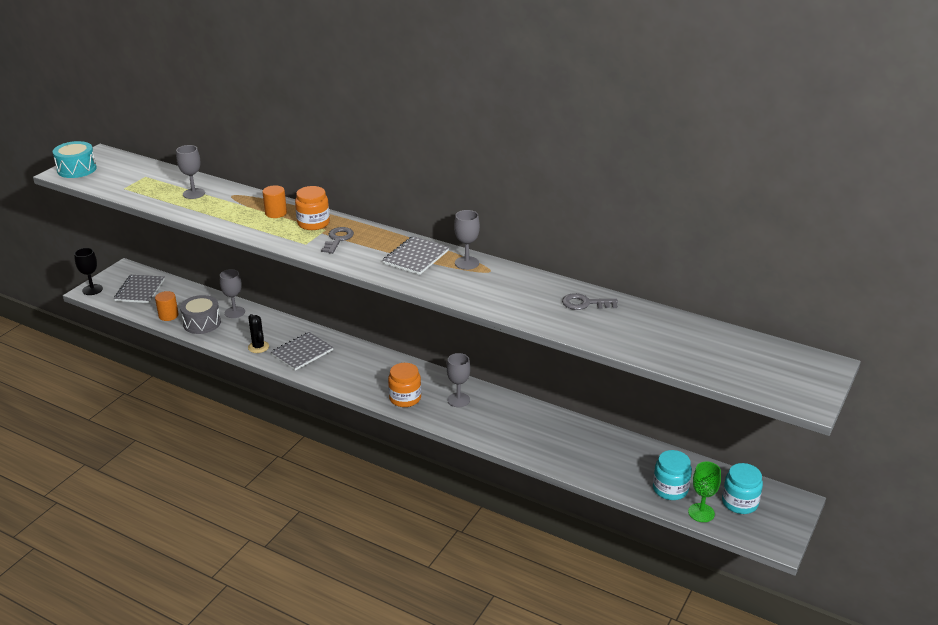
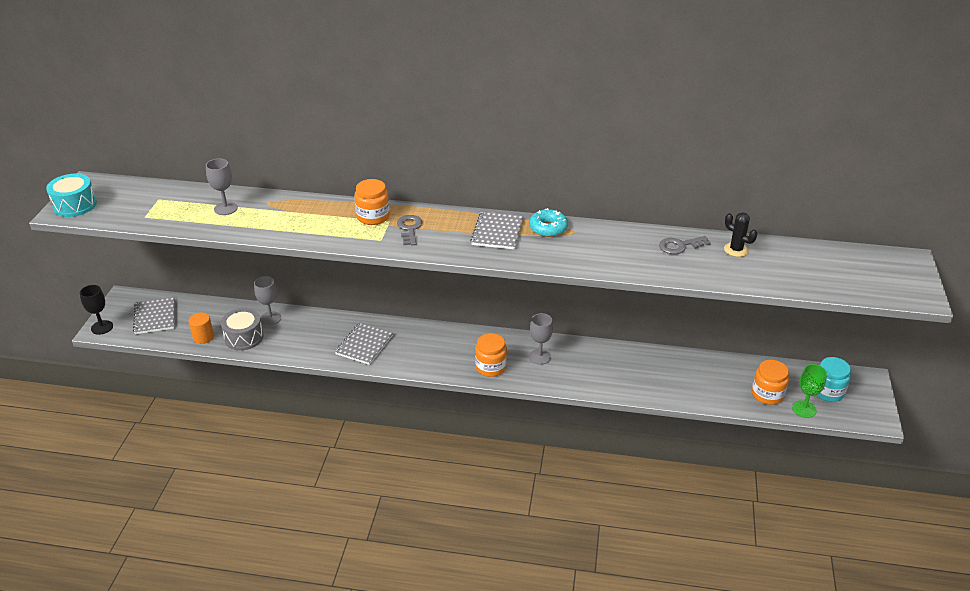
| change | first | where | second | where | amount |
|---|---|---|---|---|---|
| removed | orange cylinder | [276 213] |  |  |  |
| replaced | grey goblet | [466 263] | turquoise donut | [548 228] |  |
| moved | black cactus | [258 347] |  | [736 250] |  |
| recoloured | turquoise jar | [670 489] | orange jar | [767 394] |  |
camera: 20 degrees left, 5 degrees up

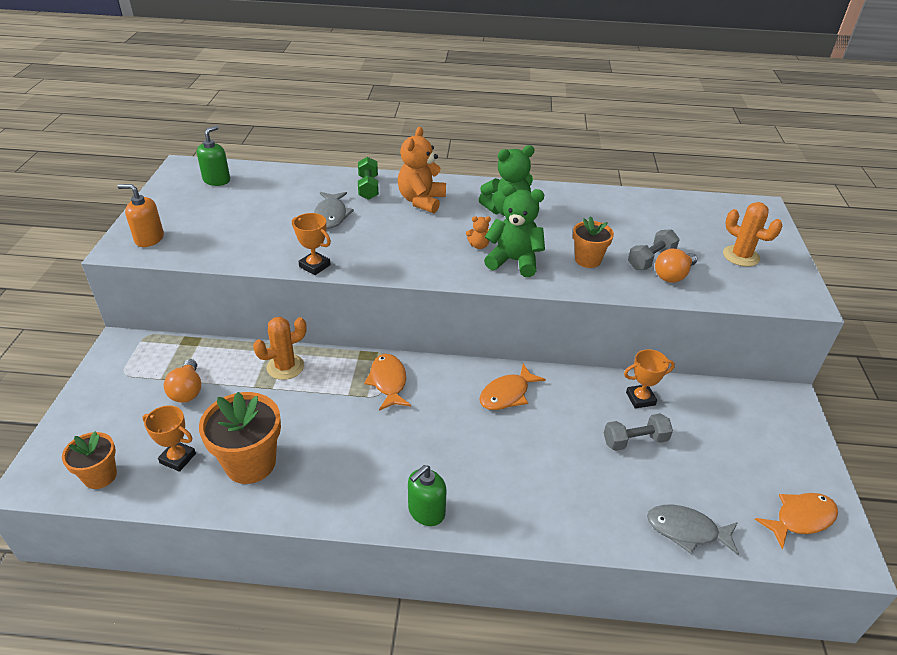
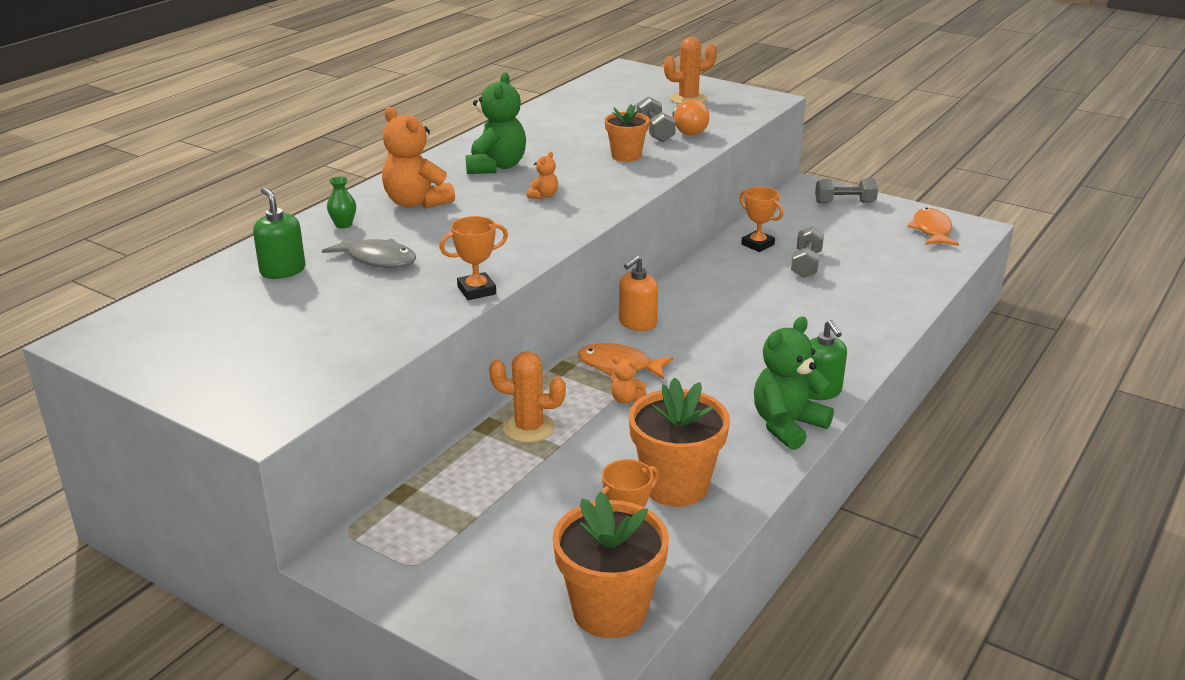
| change | first | where | second | where | amount |
|---|---|---|---|---|---|
| moved | green soap dispenser | [217 180] |  | [282 270] |  |
| replaced | green dumbbell | [368 188] | green vase | [343 225] |  |
| moved | orange soap dispenser | [149 239] |  | [637 323] |  |
| moved | green teddy bear | [514 261] |  | [787 425] |  |
| turned | orange cactus | [285 367] |  | [529 428] | 75 degrees counterclockwise |
| turned | orange trophy | [640 399] |  | [757 244] | 60 degrees counterclockwise |
| removed | orange light bulb | [187 391] |  |  |  |
| removed | orange fish | [507 394] |  |  |  |
| resized | orange flower pot | [100 476] |  | [610 611] | x1.64 |
| removed | grey fish | [686 531] |  |  |  |
| added |  |  | grey dumbbell | [844 202] |  |
| added |  |  | orange teddy bear | [626 399] |  |
camera: 60 degrees left, 10 degrees down

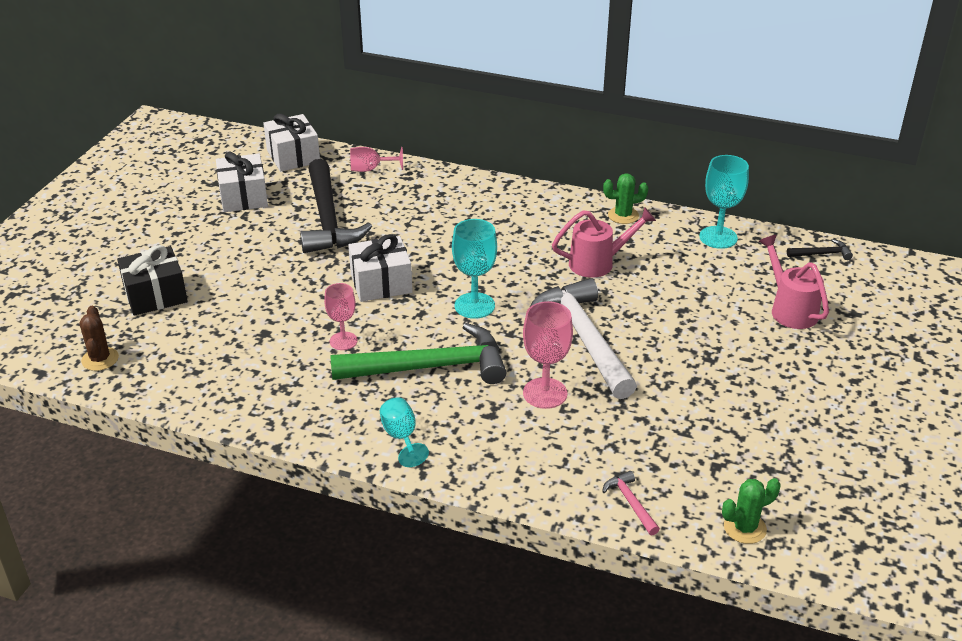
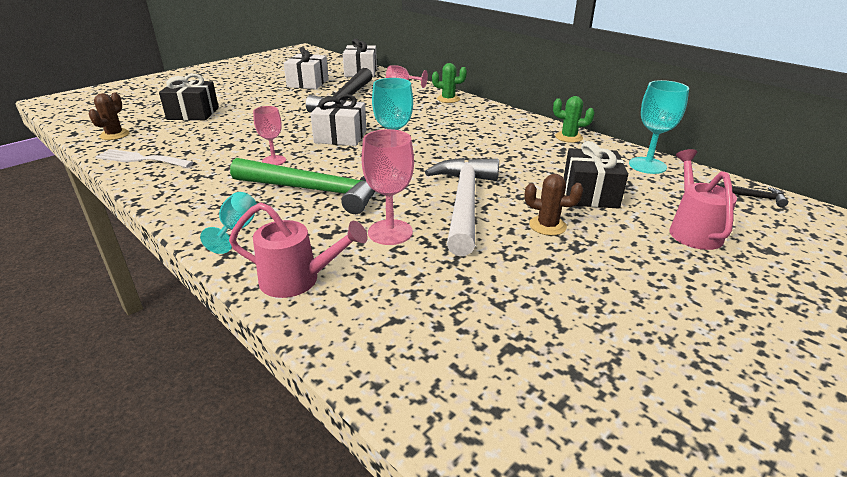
| change | first | where | second | where | amount |
|---|---|---|---|---|---|
| moved | pink watering can | [598 263] |  | [297 280] |  |
| removed | pink hammer | [630 503] |  |  |  |
| moved | green cactus | [744 528] |  | [448 99] |  |
| added |  |  | black gift | [590 194] |  |
| added |  |  | white fork | [141 159] |  |
| added |  |  | brown cactus | [547 226] |  |
camera: 25 degrees right, 5 degrees down

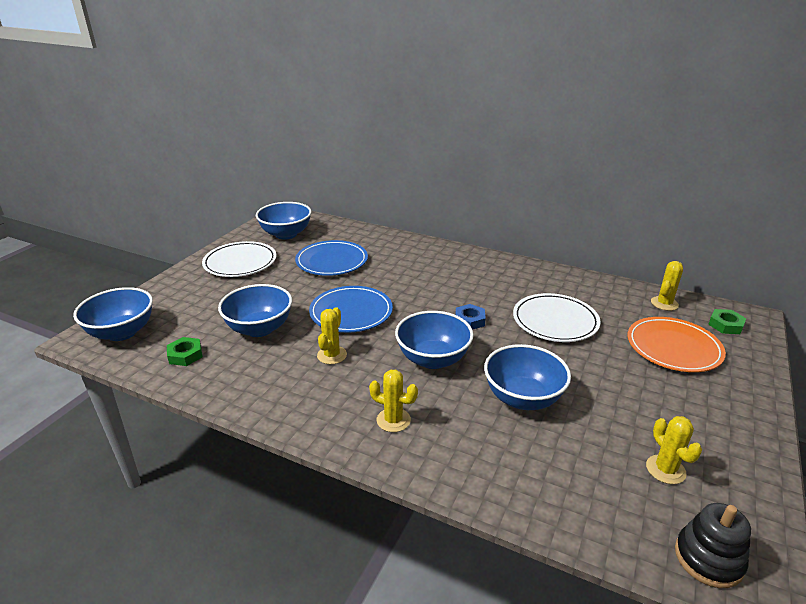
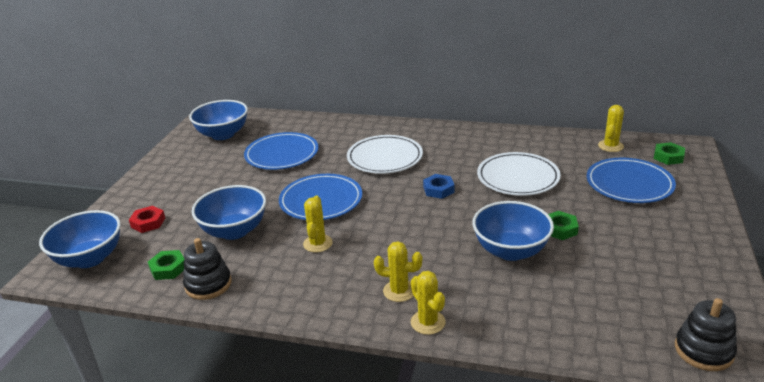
| change | first | where | second | where | amount |
|---|---|---|---|---|---|
| moved | white plate | [240 262] |  | [385 158] |  |
| removed | blue bowl | [433 359] |  |  |  |
| recoloured | orange plate | [673 348] | blue plate | [629 184] |  |
| moved | yellow cactus | [665 469] |  | [428 322] |  |
| added |  |  | red nut | [148 222] |  |
| added |  |  | green nut | [560 229] |  |
| added |  |  | black stacking toy | [208 284] |  |
camera: 10 degrees left, 0 degrees up

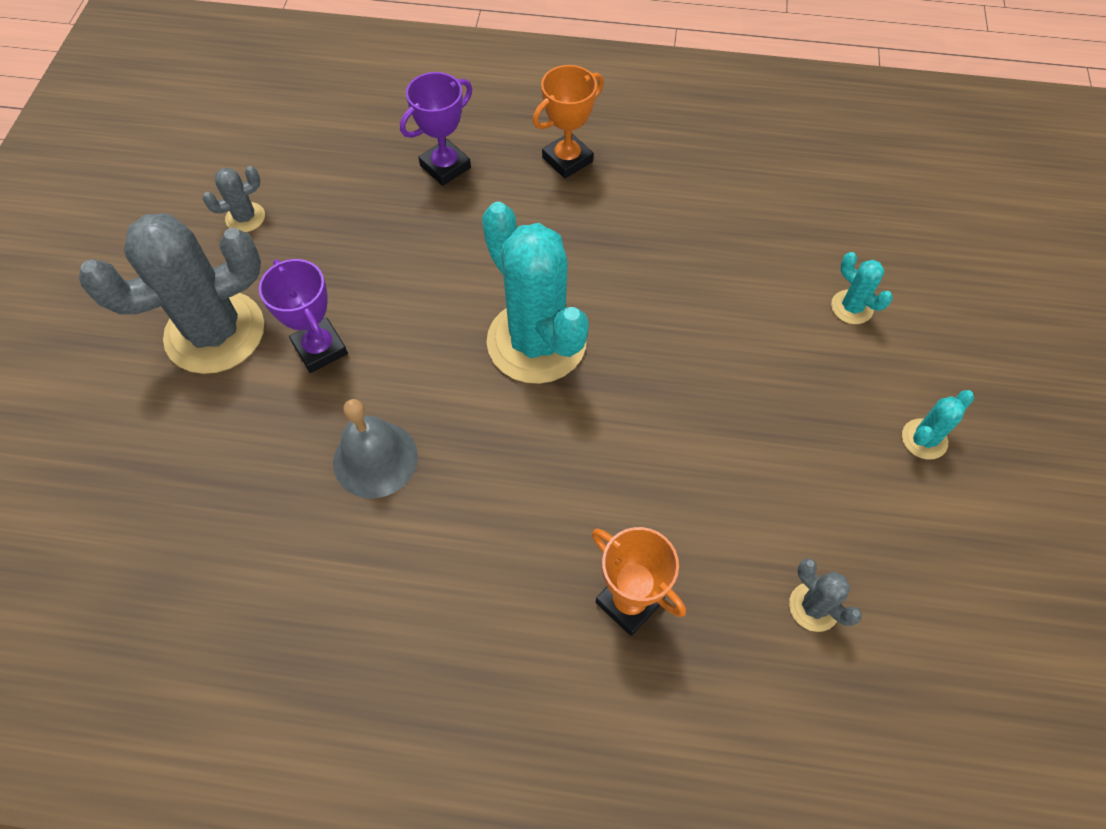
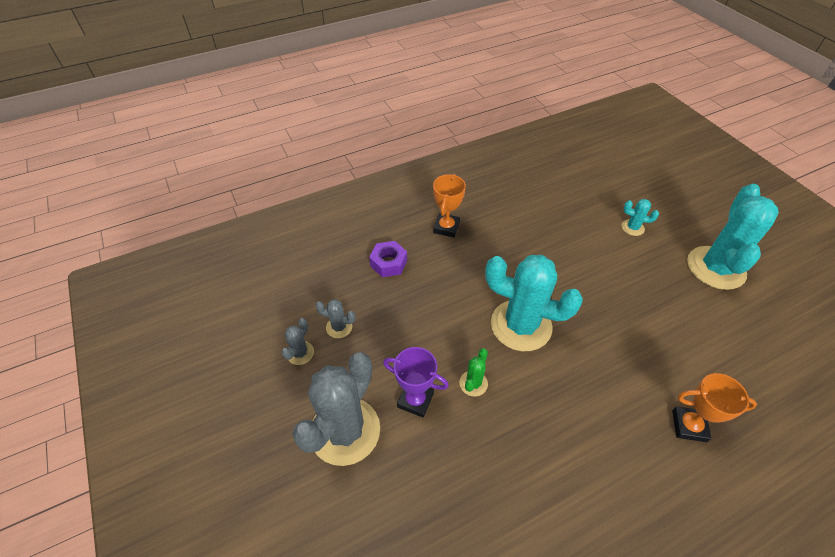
| change | first | where | second | where | amount |
|---|---|---|---|---|---|
| replaced | purple trophy | [445 167] | purple nut | [388 263] |  |
| resized | turquoise cactus | [924 439] |  | [715 268] | x2.32 |
| removed | grey bell | [375 459] |  |  |  |
| moved | grey cactus | [813 607] |  | [339 327] |  |
| added |  |  | green cactus | [473 383] |  |
camera: 35 degrees left, 10 degrees down

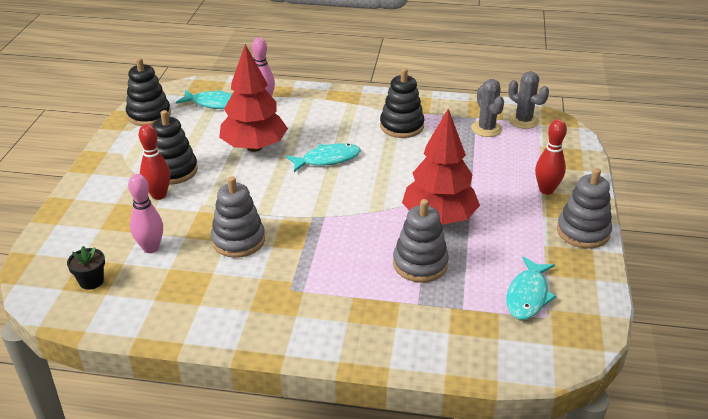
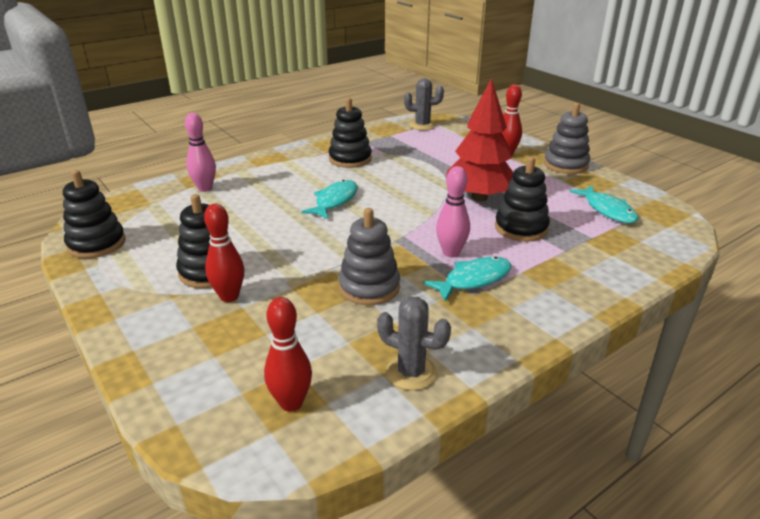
| change | first | where | second | where | amount |
|---|---|---|---|---|---|
| removed | red tree | [254 147] |  |  |  |
| moved | grey cactus | [486 129] |  | [411 372] |  |
| moved | turquoise fish | [214 104] |  | [473 279] |  |
| moved | pink bowling pin | [151 248] |  | [451 253] |  |
| recoloured | grey stacking toy | [420 264] | black stacking toy | [521 228] |  |
| replaced | black flower pot | [91 281] | red bowling pin | [291 403] |  |
camera: 45 degrees left, 5 degrees down

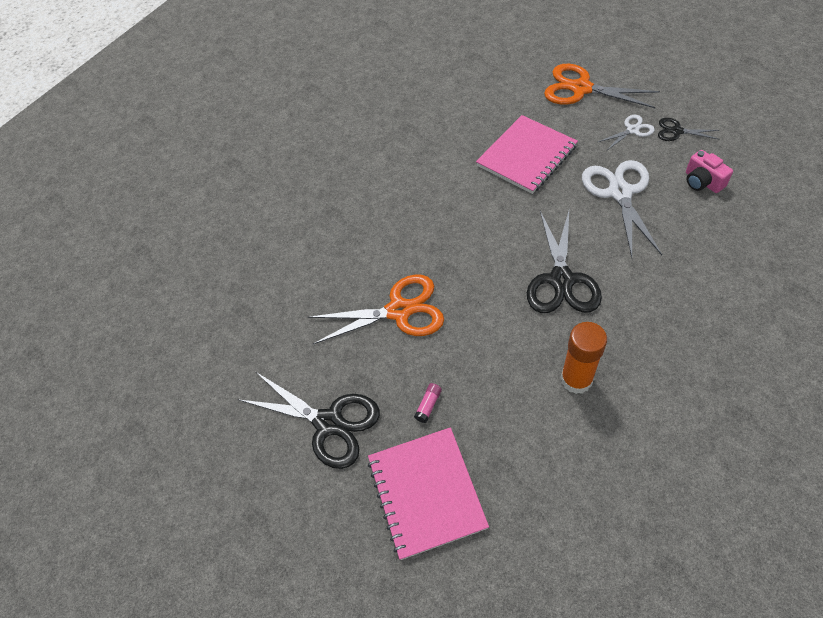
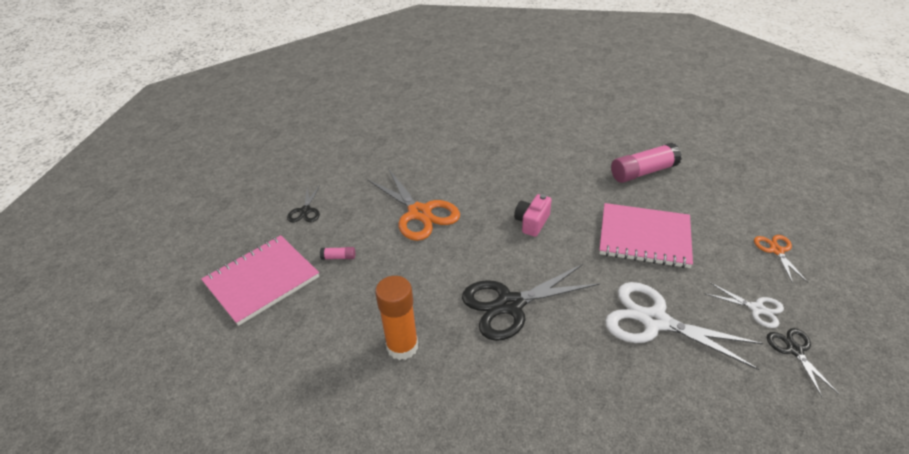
| change | first | where | second | where | amount |
|---|---|---|---|---|---|
| resized | orange scissors | [581 88] |  | [776 250] | x0.51 |
| moved | pink camera | [702 182] |  | [532 222] |  |
| turned | white scissors | [620 193] |  | [654 321] | 120 degrees counterclockwise |
| resized | black scissors | [329 423] |  | [305 211] | x0.51 |
| added |  |  | pink glue stick | [643 172] |  |
camera: 60 degrees right, 15 degrees down

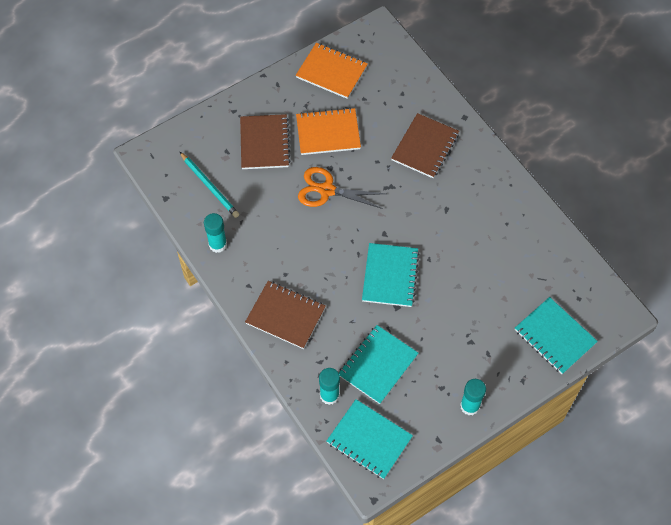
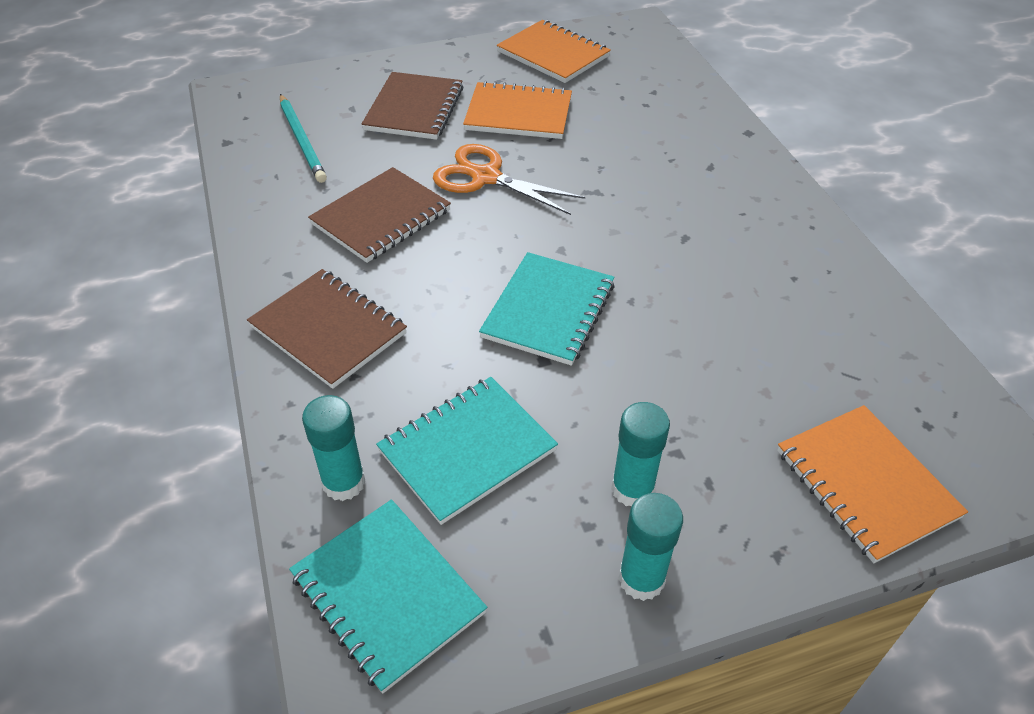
| change | first | where | second | where | amount |
|---|---|---|---|---|---|
| moved | brown notebook | [425 147] |  | [381 217] |  |
| moved | turquoise glue stick | [218 244] |  | [632 489] |  |
| recoloured | turquoise notebook | [554 336] | orange notebook | [866 484] |  |
camera: 15 degrees right, 15 degrees down

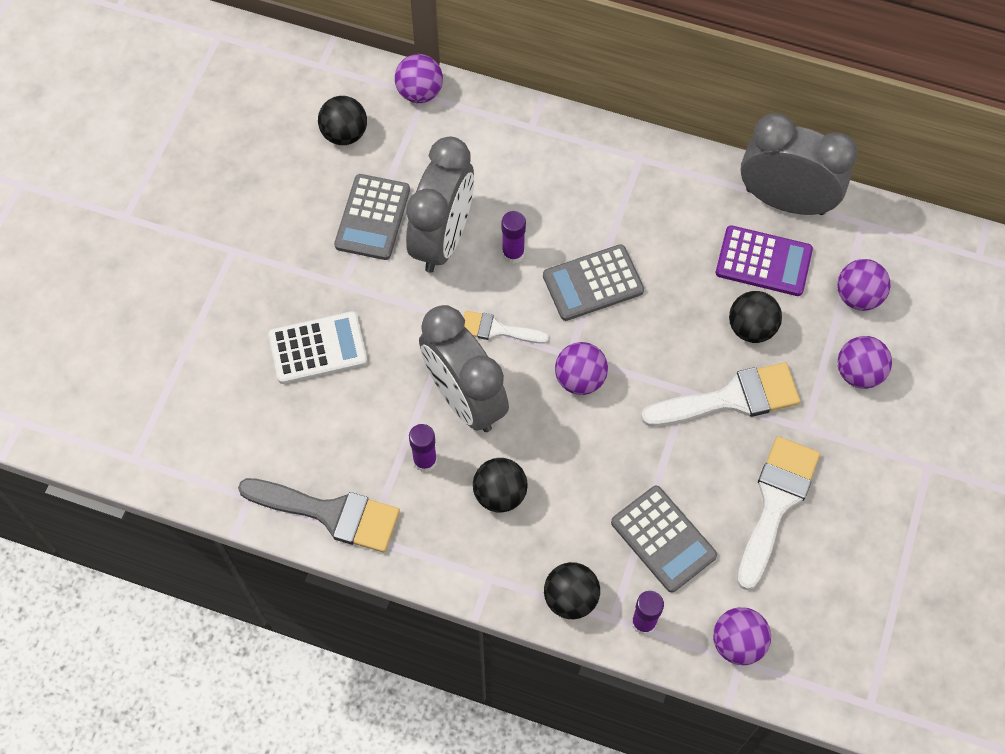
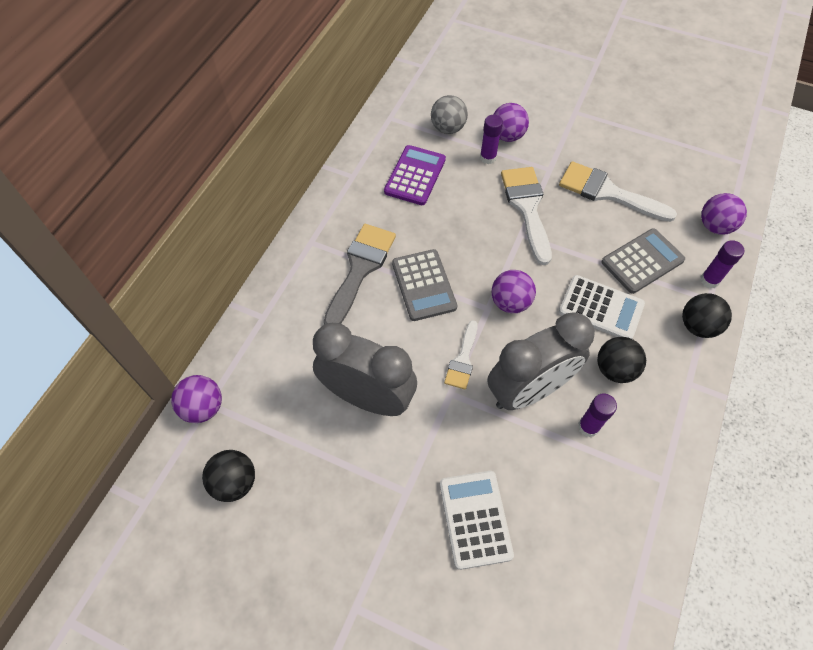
| change | first | where | second | where | amount |
|---|---|---|---|---|---|
| removed | grey clock | [785 200] |  |  |  |
| removed | grey calculator | [372 217] |  |  |  |
| moved | purple glue stick | [513 253] |  | [488 158] |  |
| recoloured | purple ball | [858 296] | grey ball | [448 128] |  |
| removed | black ball | [751 328] |  |  |  |
| moved | grey brush | [330 513] |  | [360 269] |  |
| added |  |  | white calculator | [601 308] |  |
camera: 85 degrees left, 5 degrees down

